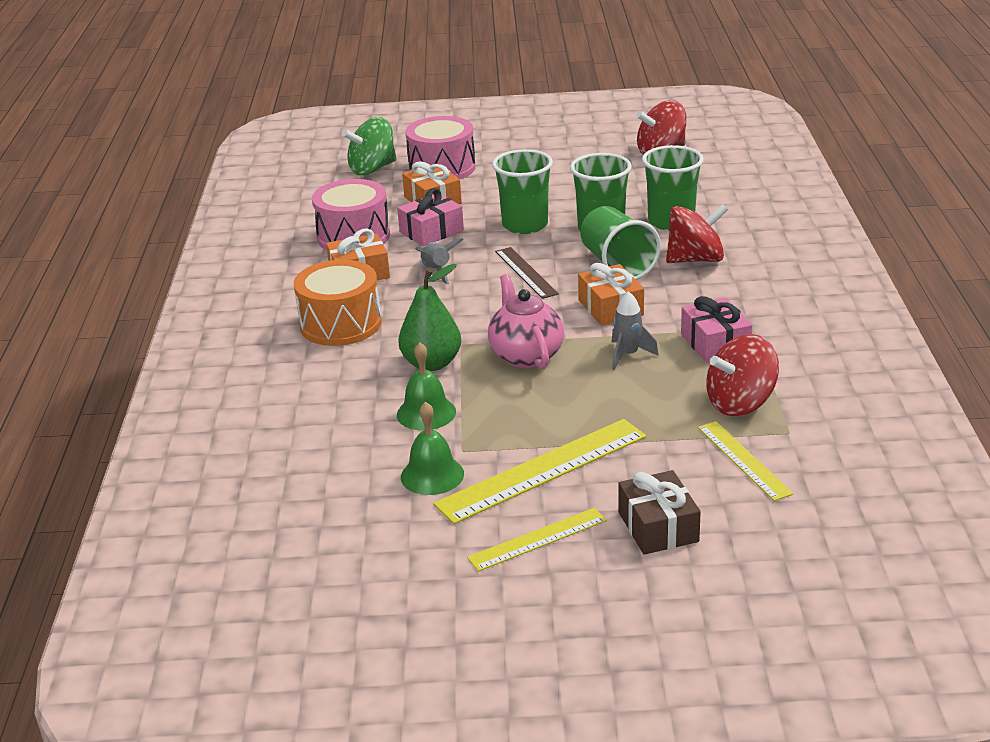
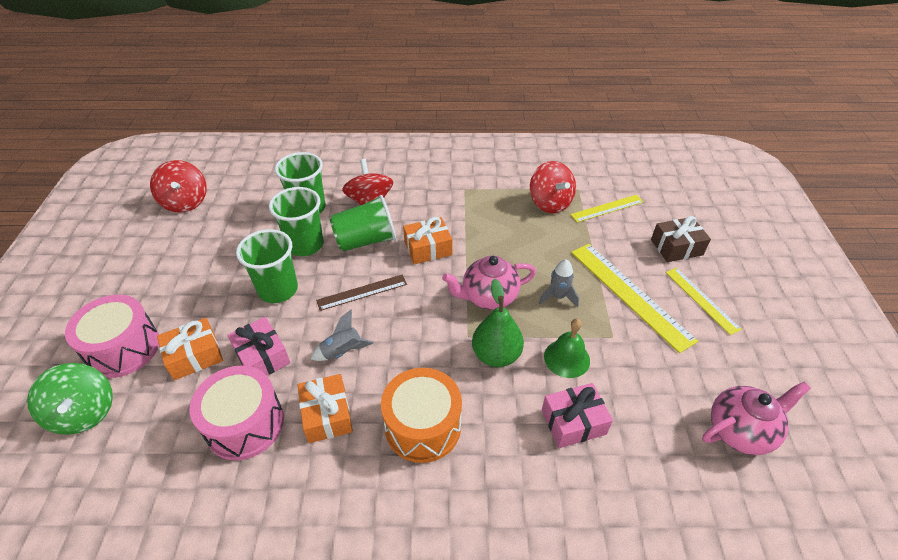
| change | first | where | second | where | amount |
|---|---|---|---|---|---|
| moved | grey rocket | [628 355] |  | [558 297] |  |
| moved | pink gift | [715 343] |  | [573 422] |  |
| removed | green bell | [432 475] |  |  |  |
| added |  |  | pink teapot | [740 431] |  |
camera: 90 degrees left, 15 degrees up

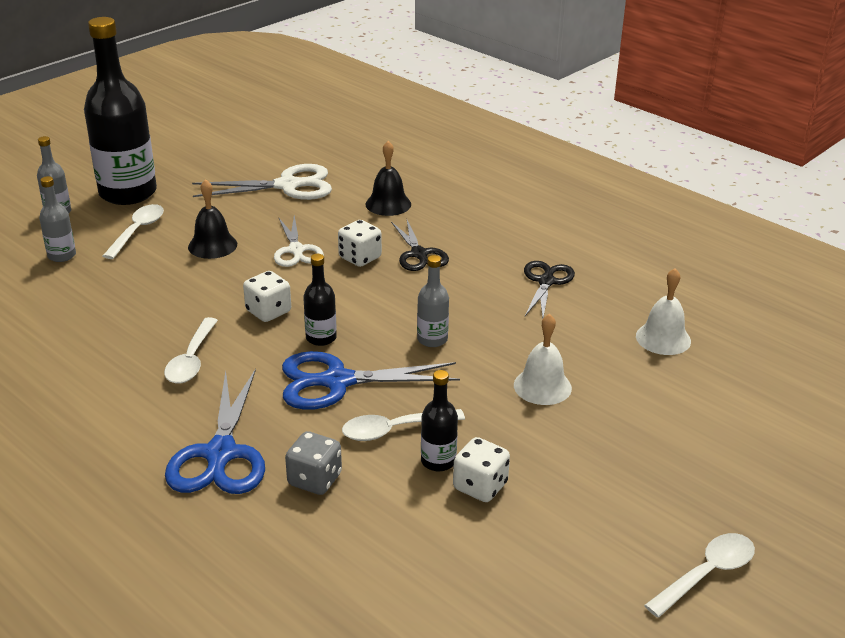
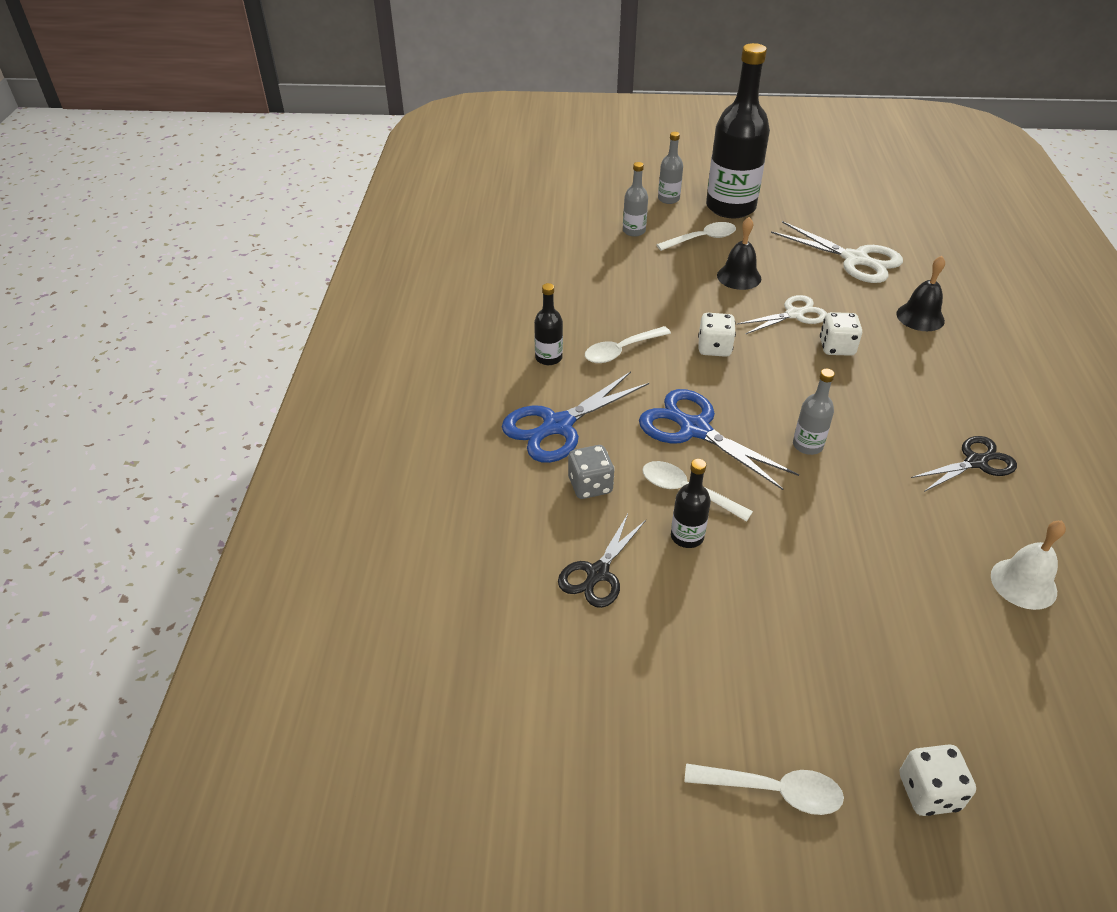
| change | first | where | second | where | amount |
|---|---|---|---|---|---|
| turned | white scissors | [296 250] |  | [794 314] | 150 degrees counterclockwise |
| moved | black scissors | [419 254] |  | [597 574] |  |
| moved | black bottle | [321 338] |  | [548 358] |  |
| removed | white bell | [542 386] |  |  |  |
| moved | white dice | [480 486] |  | [928 792] |  |
camera: 50 degrees right, 10 degrees up

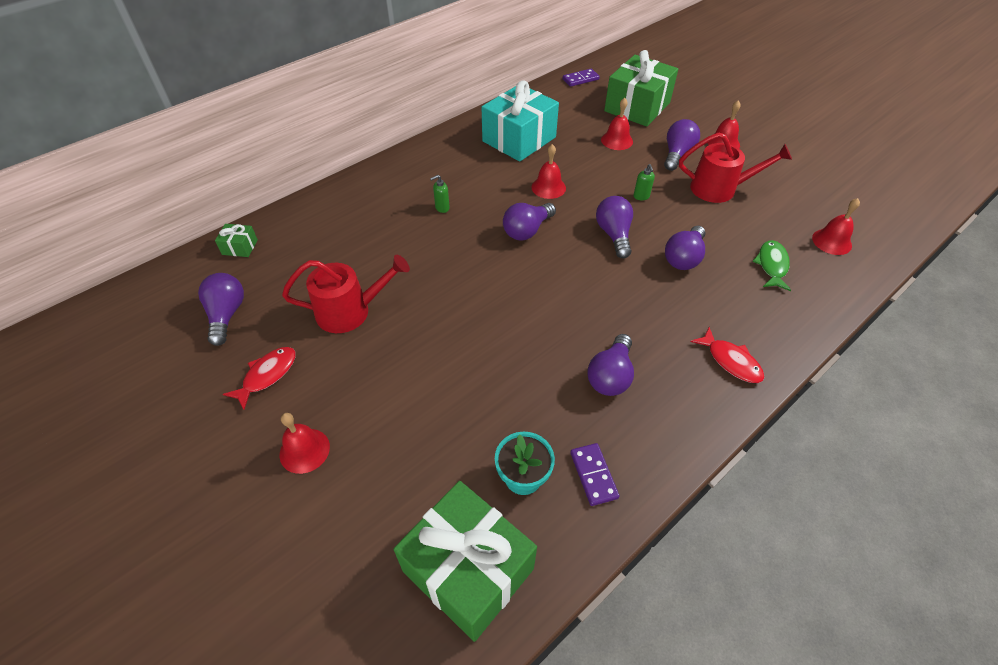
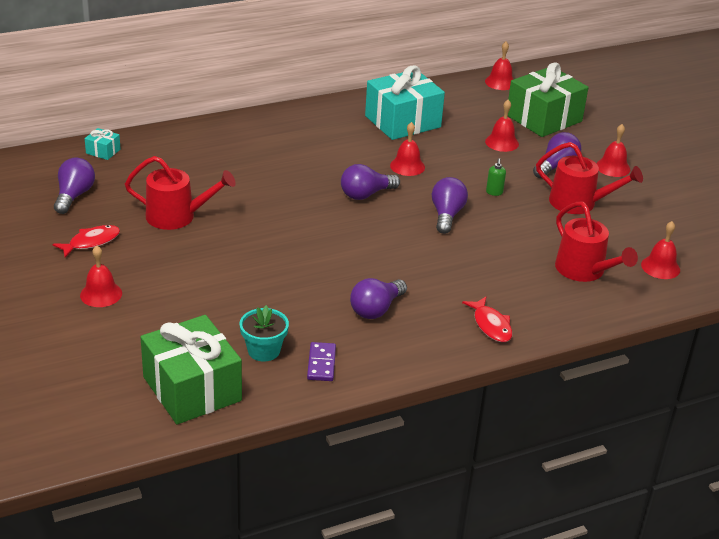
| change | first | where | second | where | amount |
|---|---|---|---|---|---|
| replaced | purple domino | [580 79] | red bell | [500 82] |  |
| removed | green soap dispenser | [442 208] |  |  |  |
| recoloured | green gift | [240 247] | turquoise gift | [103 151] |  |
| removed | purple light bulb | [683 258] |  |  |  |
| replaced | green fish | [771 265] | red watering can | [584 271] |  |
camera: 15 degrees right, 15 degrees down

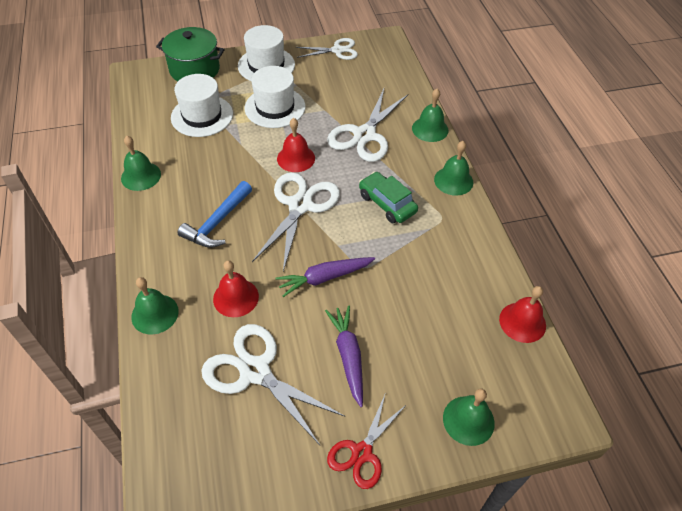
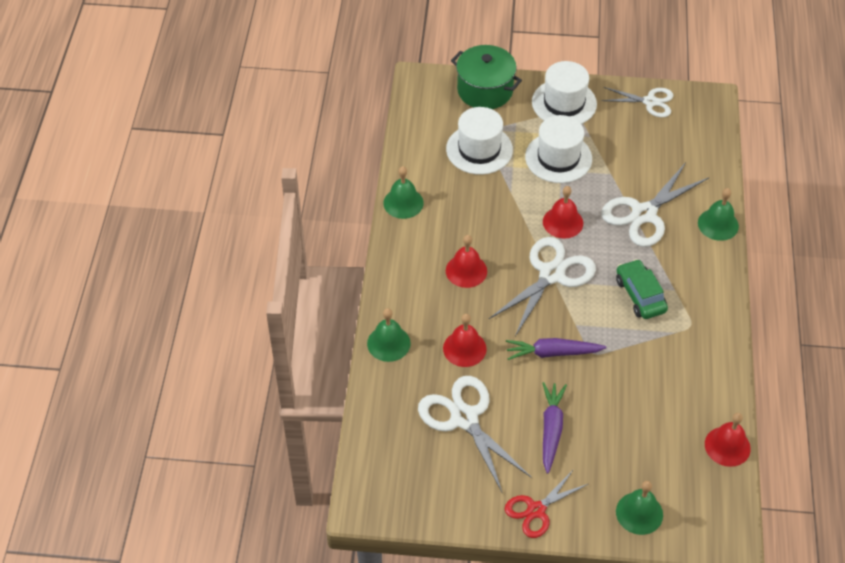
| change | first | where | second | where | amount |
|---|---|---|---|---|---|
| removed | green bell | [453 180] |  |  |  |
| replaced | blue hammer | [217 222] | red bell | [466 270] |  |
camera: 20 degrees right, 0 degrees up

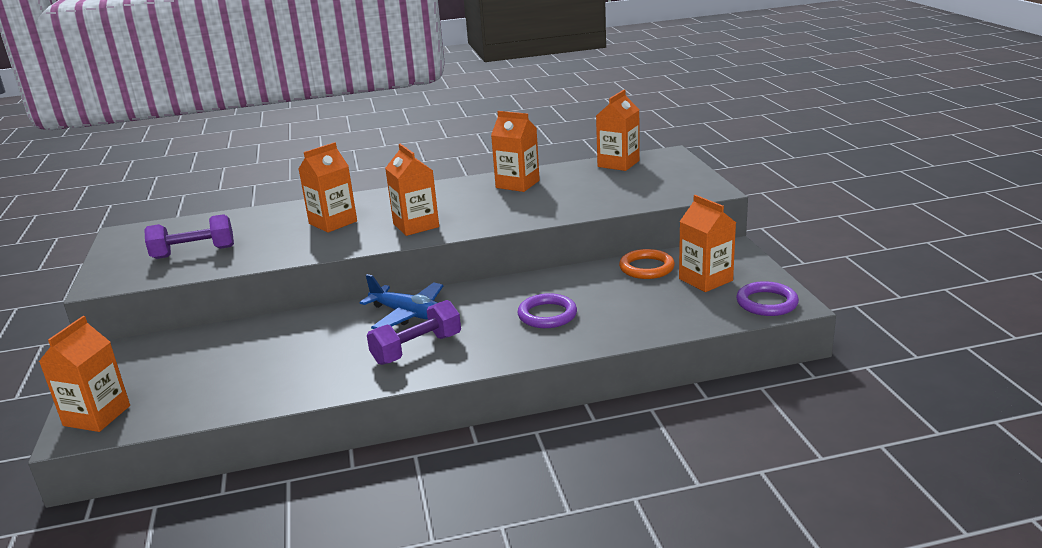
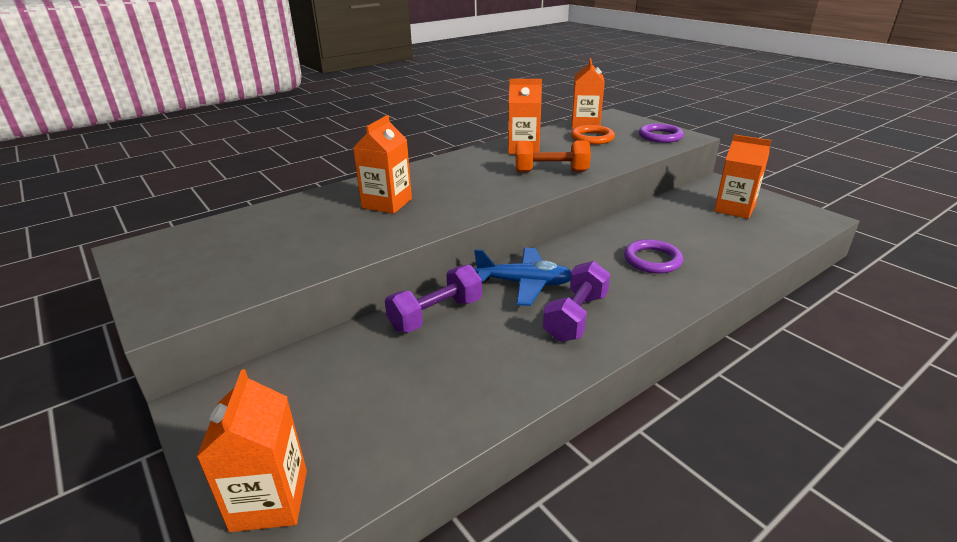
| change | first | where | second | where | amount |
|---|---|---|---|---|---|
| removed | orange carton | [416 225] |  |  |  |
| moved | purple dumbbell | [194 252] |  | [436 315] |  |
| moved | orange ring | [646 268] |  | [592 138] |  |
| moved | purple ring | [767 303] |  | [660 136] |  |
| added |  |  | orange dumbbell | [551 172] |  |
camera: 25 degrees left, 5 degrees up

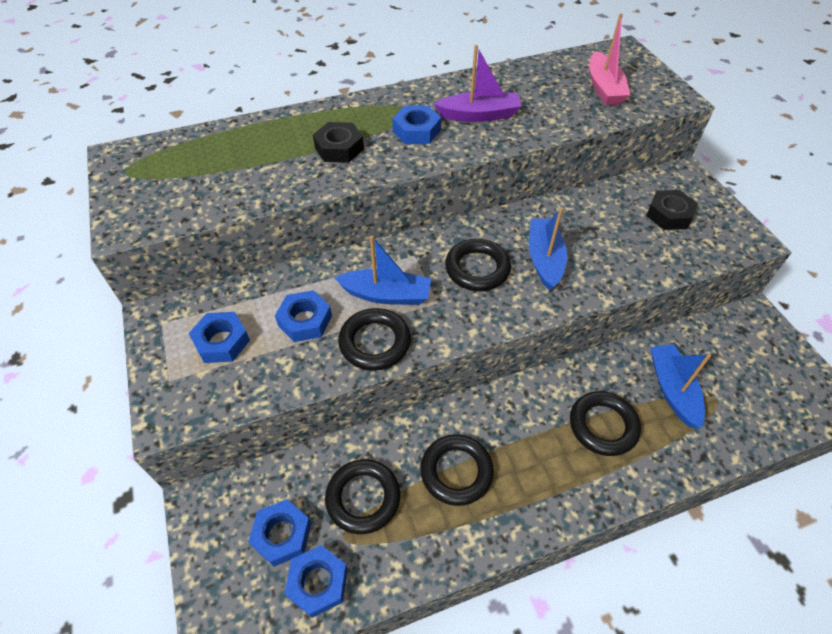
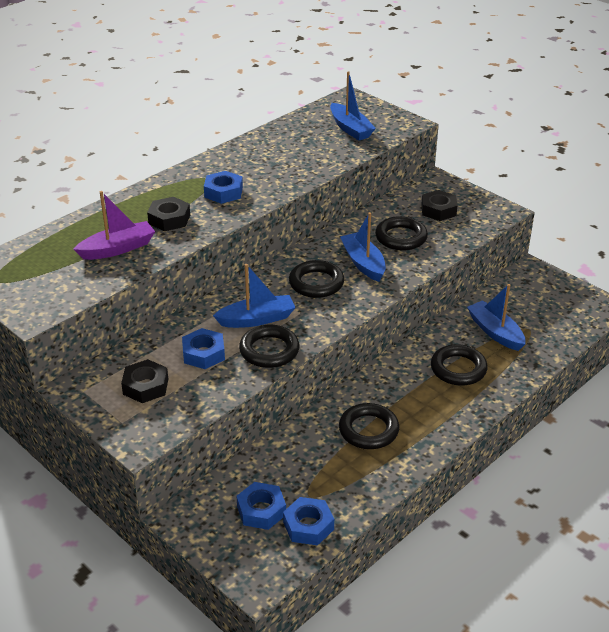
| change | first | where | second | where | amount |
|---|---|---|---|---|---|
| recoloured | pink boat | [604 88] | blue boat | [350 129] |  |
| moved | purple boat | [479 115] |  | [118 249] |  |
| recoloured | blue nut | [222 341] | black nut | [145 386] |  |
| moved | black ring | [363 498] |  | [401 237] |  |
camera: 25 degrees left, 15 degrees down

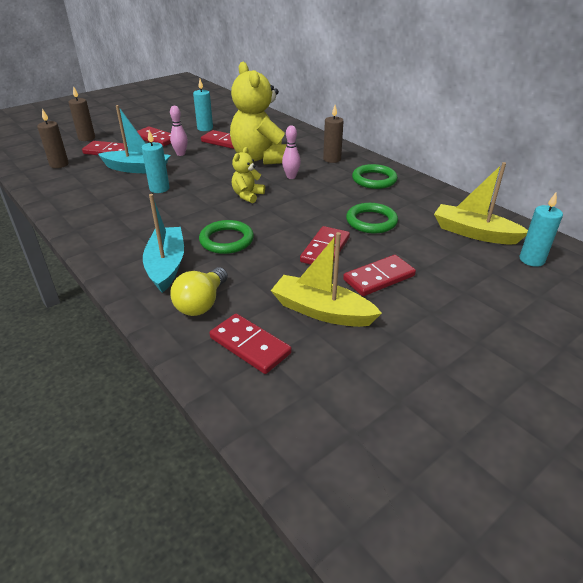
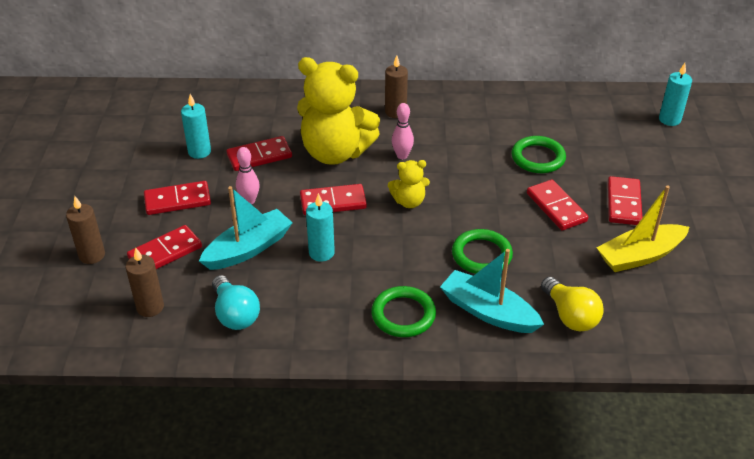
| change | first | where | second | where | amount |
|---|---|---|---|---|---|
| turned | yellow teddy bear | [247 195] |  | [409 201] | 75 degrees counterclockwise |
| removed | yellow boat | [474 233] |  |  |  |
| moved | green ring | [374 180] |  | [403 315] |  |
| moved | red domino | [250 345] |  | [333 202] |  |
| added |  |  | turquoise light bulb | [235 314] |  |
camera: 50 degrees left, 5 degrees up

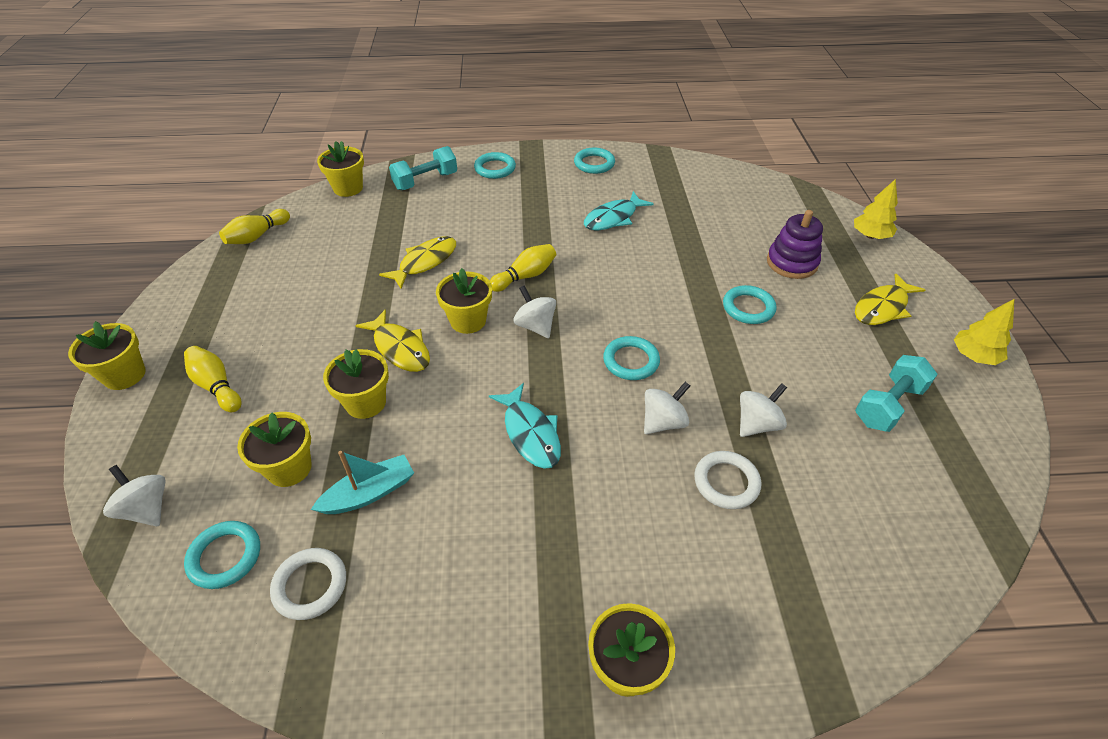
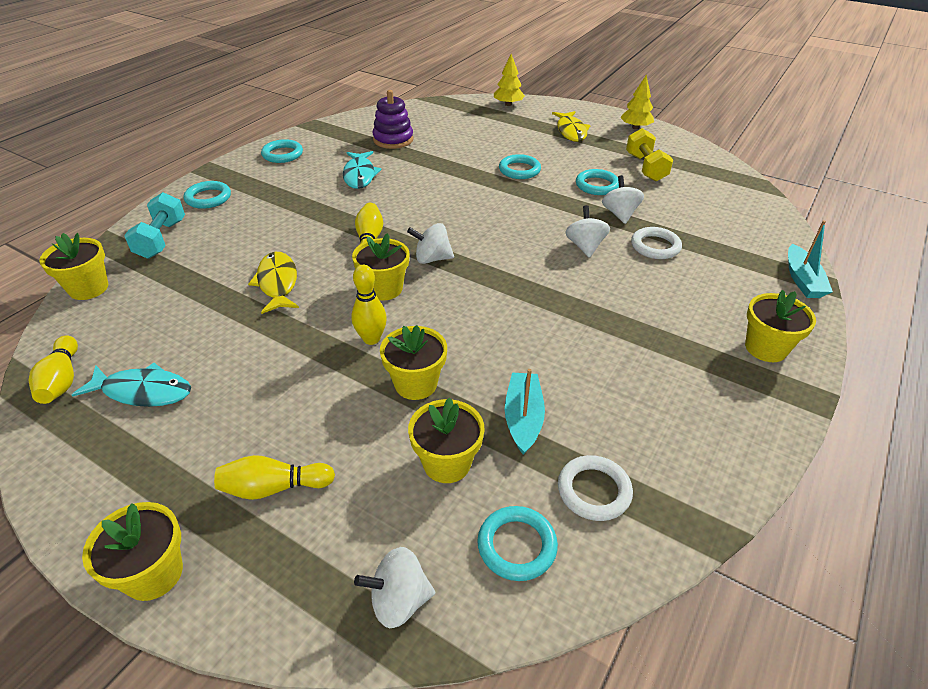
| change | first | where | second | where | amount |
|---|---|---|---|---|---|
| moved | purple stacking toy | [791 263] |  | [393 140] |  |
| replaced | yellow fish | [400 348] | yellow bowling pin | [371 339] |  |
| moved | turquoise ring | [631 361] |  | [597 185] |  |
| recoloured | turquoise dumbbell | [888 405] | yellow dumbbell | [645 168] |  |
| moved | turquoise fish | [530 433] |  | [143 391] |  |
| added |  |  | turquoise boat | [802 280] |  |
camera: 55 degrees left, 5 degrees down

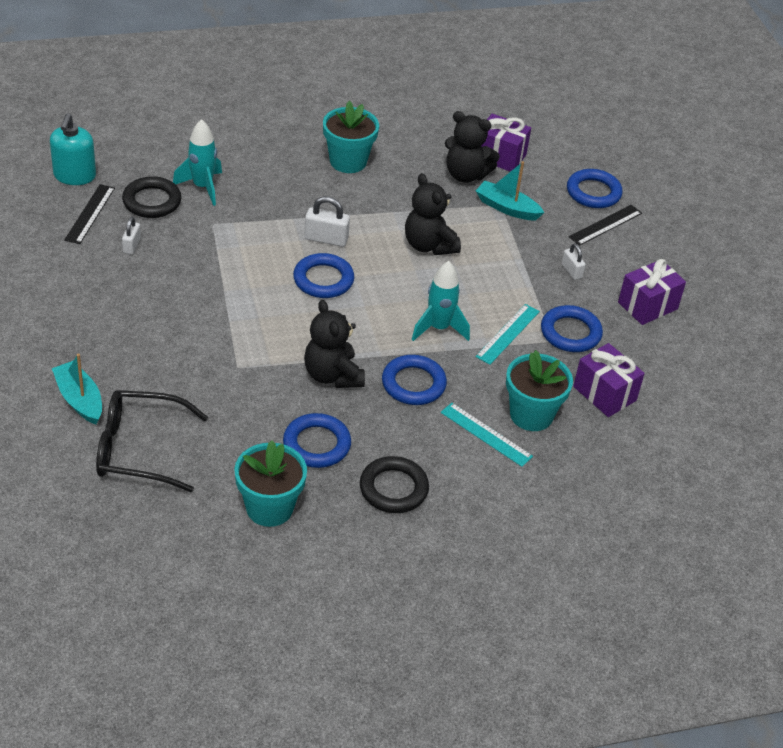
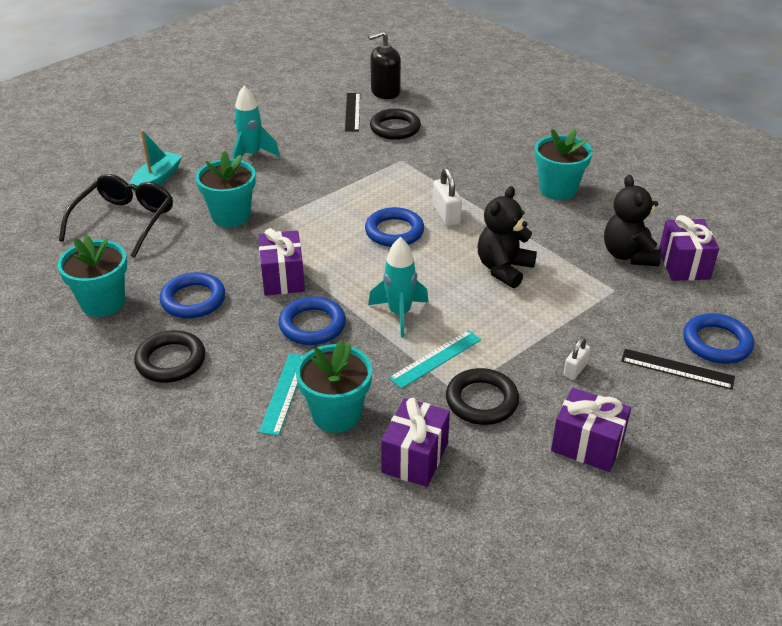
| change | first | where | second | where | amount |
|---|---|---|---|---|---|
| recoloured | turquoise soap dispenser | [74 176] | black soap dispenser | [385 92] |  |
| moved | turquoise rocket | [202 187] |  | [251 155] |  |
| removed | turquoise boat | [507 208] |  |  |  |
| turned | black ruler | [90 214] |  | [352 112] | 75 degrees counterclockwise |
| removed | white padlock | [132 245] |  |  |  |
| replaced | black teddy bear | [332 375] | purple gift | [283 278] |  |
| turned | turquoise ruler | [508 334] |  | [436 358] | 45 degrees counterclockwise |
| recoloured | blue ring | [570 333] | black ring | [481 401] |  |
| turned | black glasses | [138 449] |  | [125 221] | 45 degrees clockwise |
| added |  |  | turquoise flower pot | [231 216] |  |
camera: 65 degrees right, 5 degrees down

